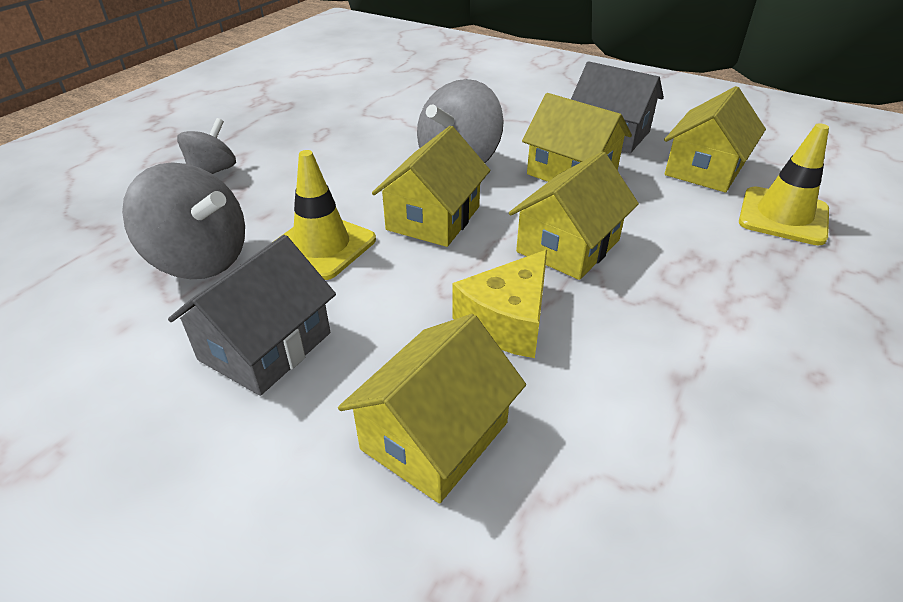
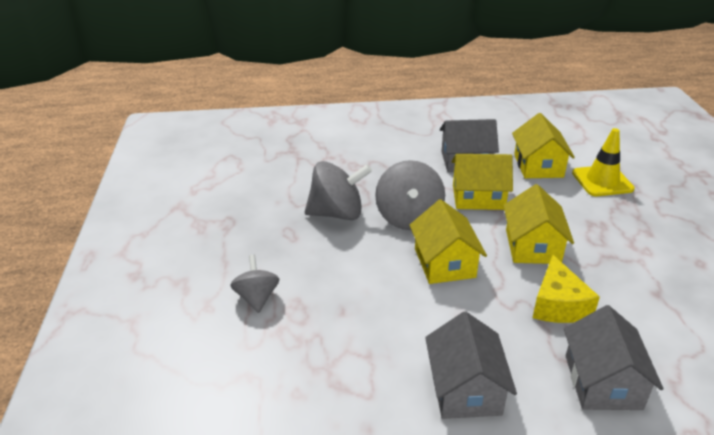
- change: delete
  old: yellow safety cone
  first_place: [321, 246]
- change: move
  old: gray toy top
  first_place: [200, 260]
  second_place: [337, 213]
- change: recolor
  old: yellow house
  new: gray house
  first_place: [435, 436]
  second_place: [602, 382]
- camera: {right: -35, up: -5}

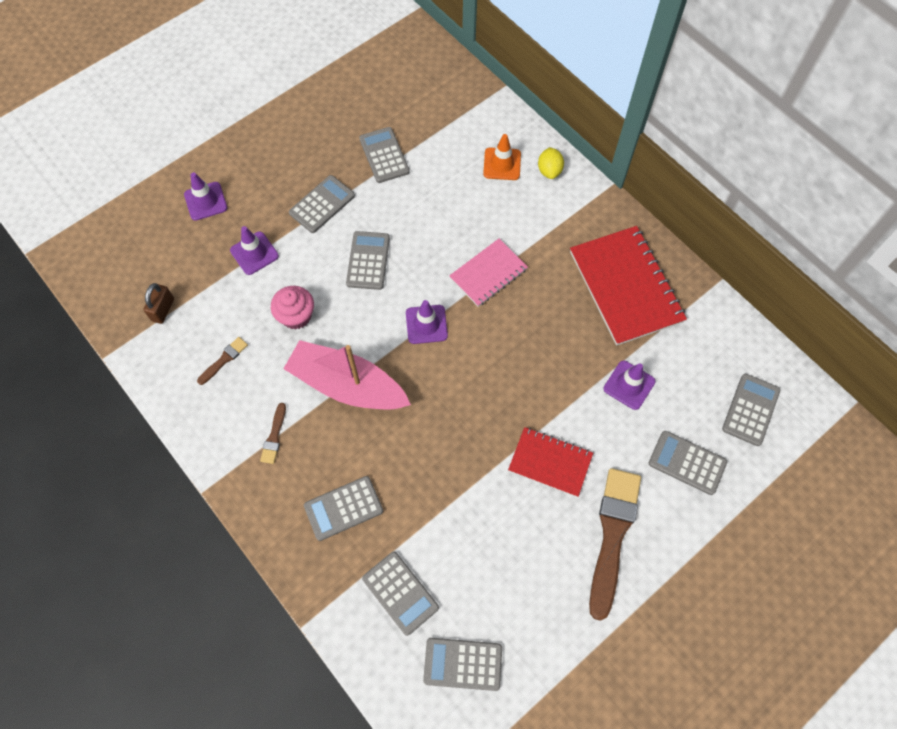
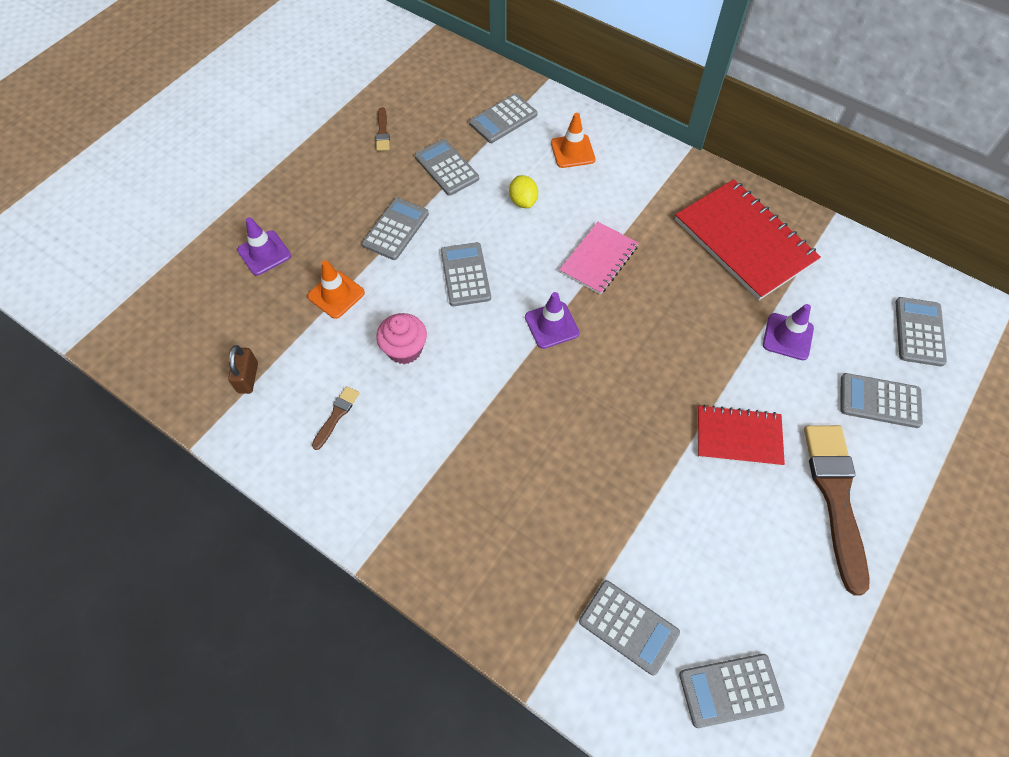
- change: delete
  old: rose-pink boat
  first_place: [347, 385]
- change: move
  old: russet brush
  first_place: [274, 436]
  second_place: [382, 132]
- change: move
  old: gray adding machine
  first_place: [343, 508]
  second_place: [503, 119]
- change: move
  old: yellow citrus fruit
  first_place: [549, 171]
  second_place: [523, 201]
- change: recolor
  old: purple safety cone
  new: bright orange safety cone
  first_place: [254, 253]
  second_place: [336, 294]
- camera: {right: -15, up: -5}

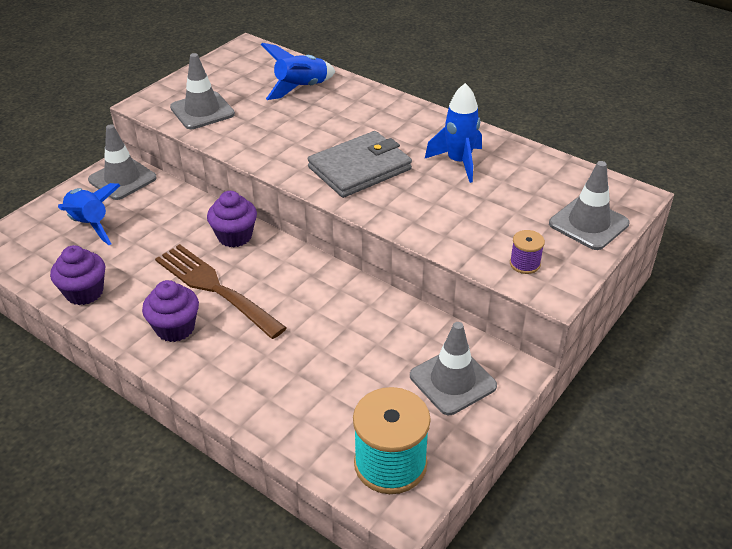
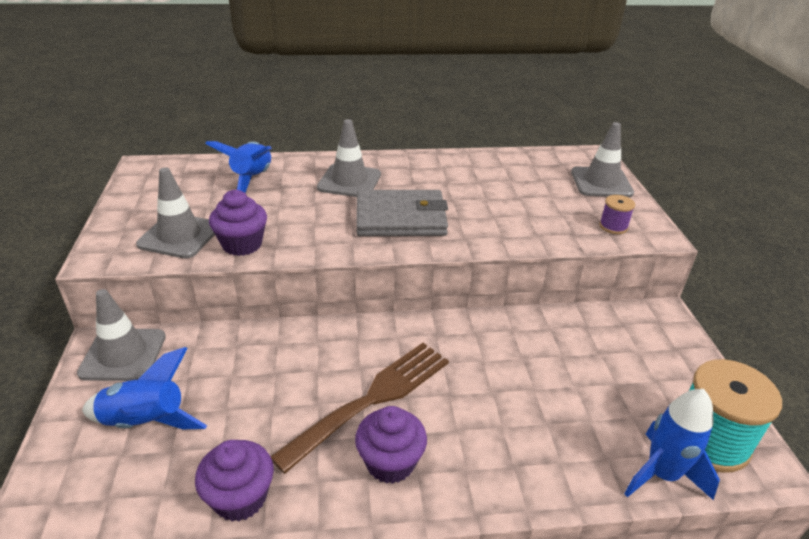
- change: move
  old: purple muffin
  first_place: [235, 236]
  second_place: [242, 244]
- change: move
  old: gray safety cone
  first_place: [452, 381]
  second_place: [349, 181]
- change: move
  old: royal blue rocket
  first_place: [458, 162]
  second_place: [661, 474]
- change: rotate
  old: russet fork
  first_place: [214, 288]
  second_place: [372, 399]
  degrees: 135
- change: rotate
  old: gray wallet
  first_place: [360, 168]
  second_place: [401, 218]
  degrees: 75
- camera: {right: -45, up: -5}

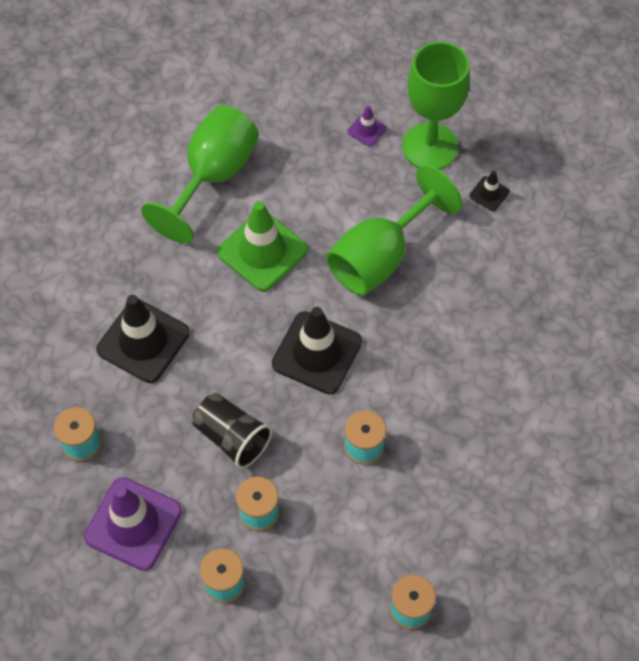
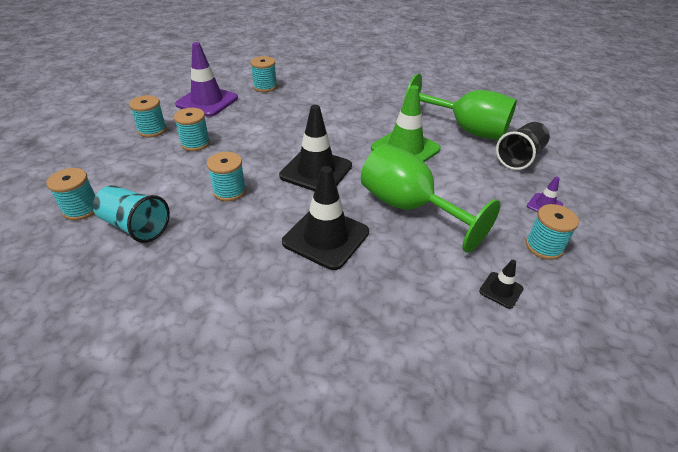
- change: insert
  new: turquoise cup
  second_place: [136, 226]
- change: move
  old: ebony safety cone
  first_place: [143, 341]
  second_place: [326, 237]
- change: move
  old: ebony cup
  first_place: [232, 437]
  second_place: [519, 158]
- change: replace
  old: leaf-green wine glass
  new: turquoise reel of thread
  first_place: [430, 147]
  second_place: [544, 246]
- camera: {right: 90, up: -20}

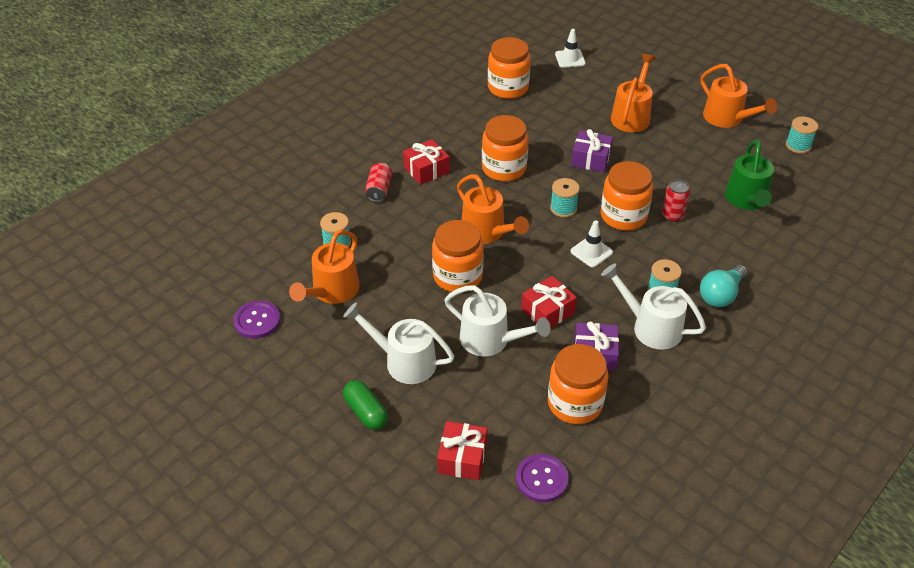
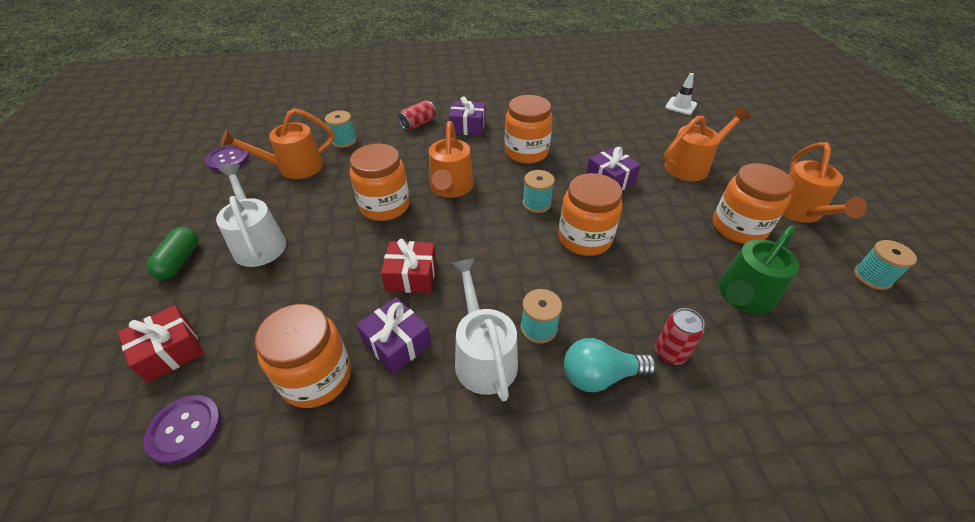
- change: delete
  old: pure white watering can
  first_place: [491, 340]
- change: delete
  old: pure white safety cone
  first_place: [591, 252]
- change: move
  old: bright orange preserve jar
  first_place: [508, 88]
  second_place: [738, 227]
- change: move
  old: scarlet tin
  first_place: [672, 215]
  second_place: [670, 353]
- change: recolor
  old: scarlet gift
  new: purple gift
  first_place: [426, 170]
  second_place: [468, 127]
- camera: {right: 40, up: 0}

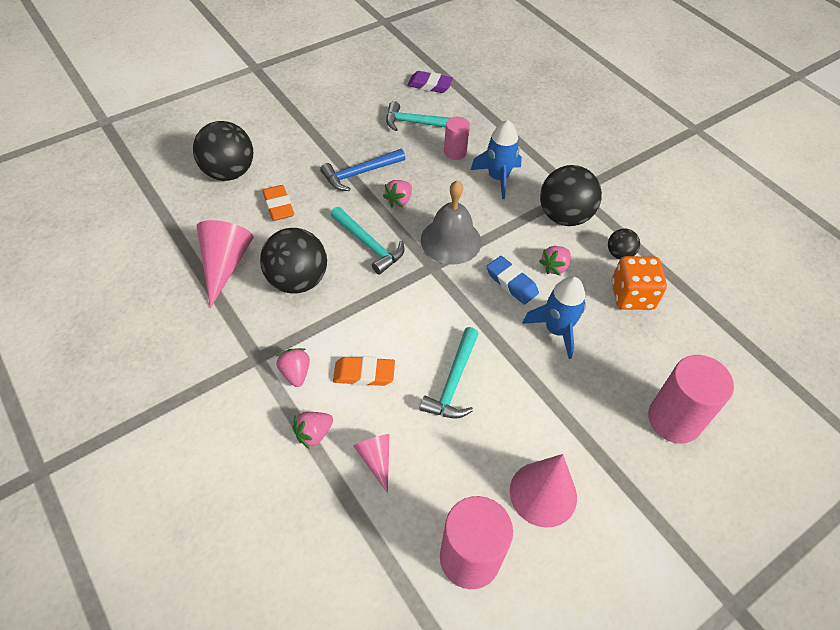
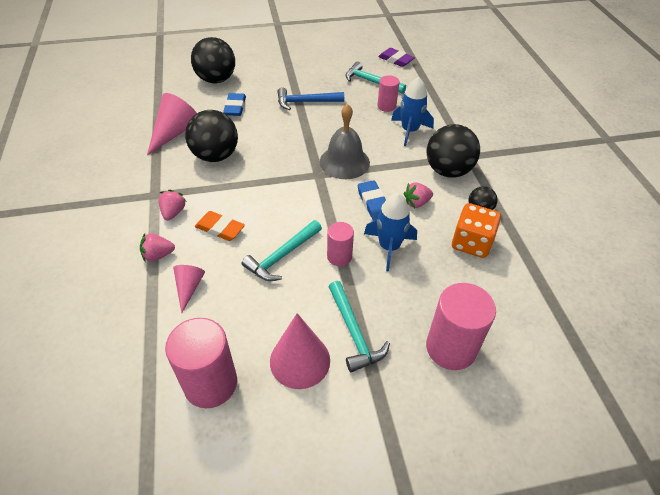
- change: delete
  old: rose-pink berry
  first_place: [399, 201]
- change: insert
  new: rose-pink cylinder shape
  second_place: [339, 257]
- change: move
  old: turquoise hammer
  first_place: [369, 245]
  second_place: [354, 332]
- change: recolor
  old: bright orange pencil eraser
  new: royal blue pencil eraser
  first_place: [278, 206]
  second_place: [235, 107]
- camera: {right: 25, up: -5}

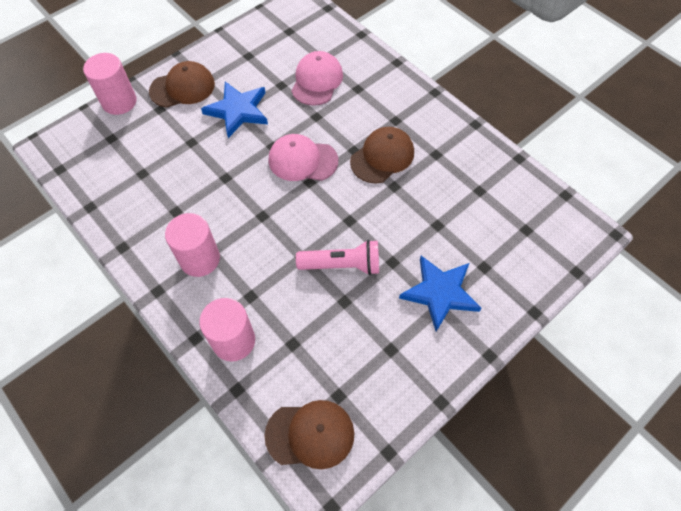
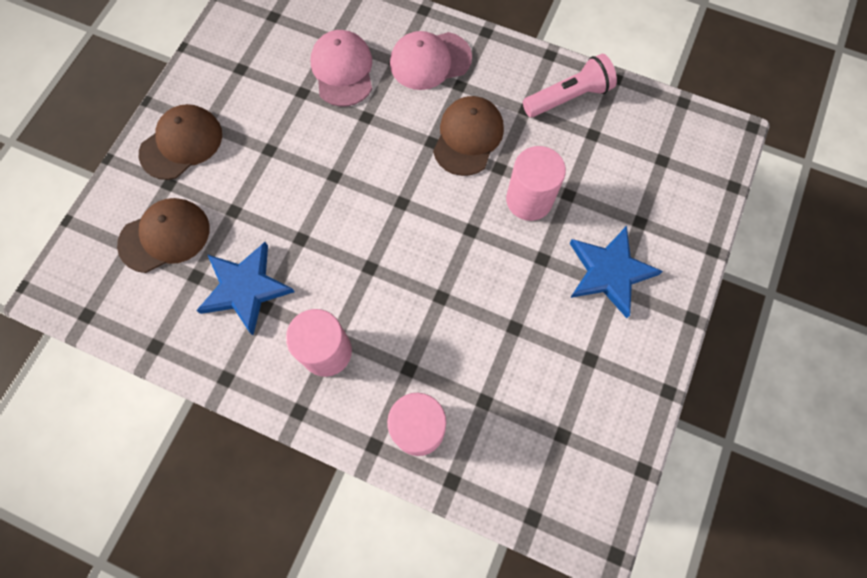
- change: move
  old: rose-pink cylinder shape
  first_place: [119, 102]
  second_place: [529, 200]
- change: move
  old: royal blue star
  first_place: [238, 110]
  second_place: [245, 288]
- change: move
  old: russet cap
  first_place: [310, 434]
  second_place: [165, 236]
- change: move
  old: rose-pink cap
  first_place: [302, 160]
  second_place: [430, 61]
- change: move
  old: rose-pink flashlight
  first_place: [342, 265]
  second_place: [568, 97]
- camera: {right: -25, up: 10}

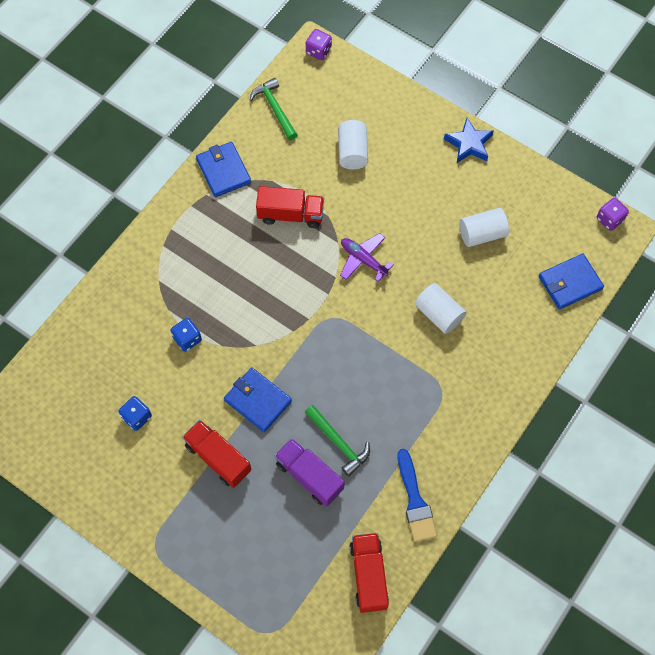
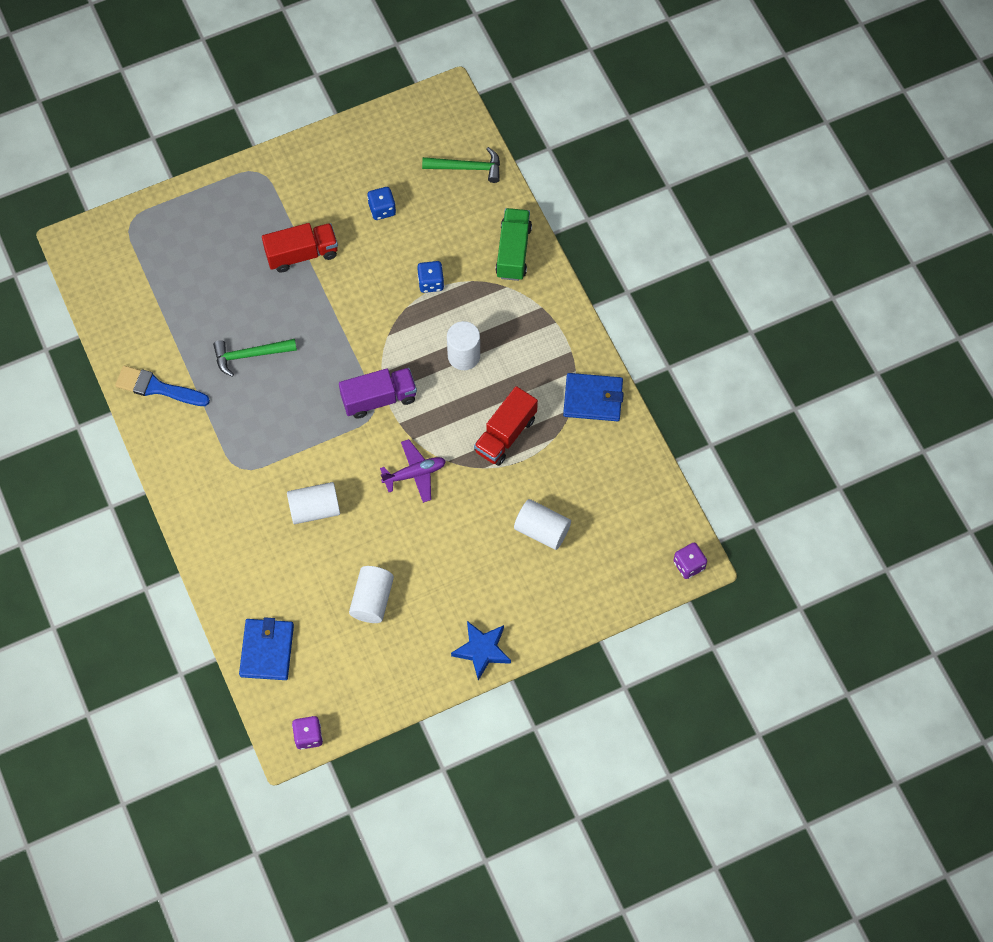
- change: delete
  old: royal blue wallet
  first_place: [258, 401]
- change: delete
  old: scarlet lorry
  first_place: [368, 575]
- change: insert
  new: pure white cylinder shape
  second_place: [464, 356]
- change: insert
  new: leaf-green lorry
  second_place: [513, 251]
- change: move
  old: leaf-green hammer
  first_place: [275, 109]
  second_place: [467, 168]
- change: move
  old: purple lorry
  first_place: [309, 476]
  second_place: [379, 399]
- camera: {right: 120, up: 0}

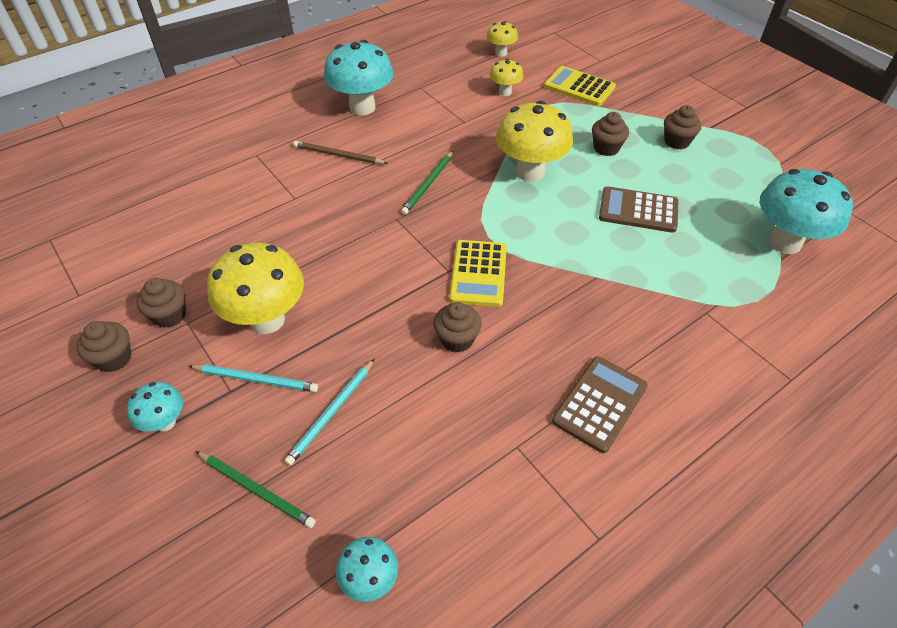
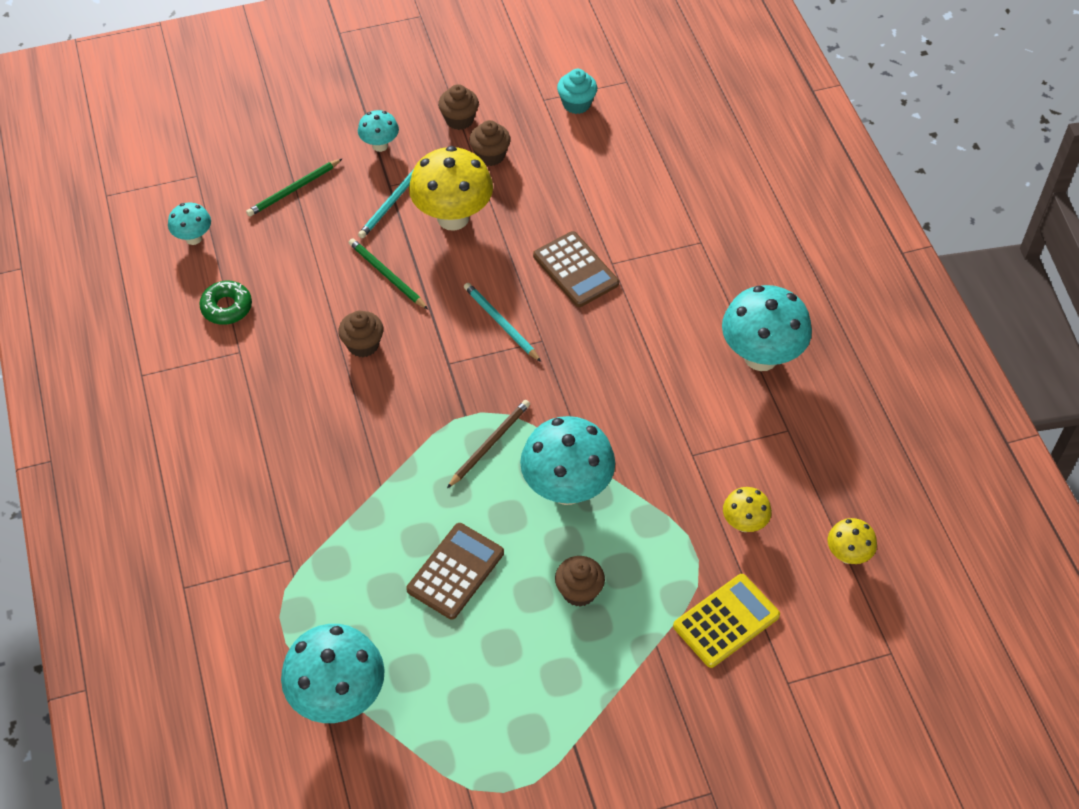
- change: delete
  old: yellow adding machine
  first_place: [478, 273]
- change: delete
  old: russet muffin
  first_place: [676, 141]
- change: insert
  new: leaf-green donut
  second_place: [227, 307]
- change: insert
  new: turquoise muffin
  second_place: [576, 104]
- change: move
  old: turquoise wooden pencil
  first_place: [331, 413]
  second_place: [501, 323]
- change: move
  old: russet wooden pencil
  first_place: [338, 155]
  second_place: [490, 444]
- change: move
  old: leaf-green wooden pencil
  first_place: [428, 184]
  second_place: [387, 275]
- change: move
  old: russet adding machine
  first_place: [599, 403]
  second_place: [575, 270]
- change: recolor
  old: yellow fungus
  new: turquoise fungus
  first_place: [530, 172]
  second_place: [567, 489]
- camera: {right: 110, up: 5}

